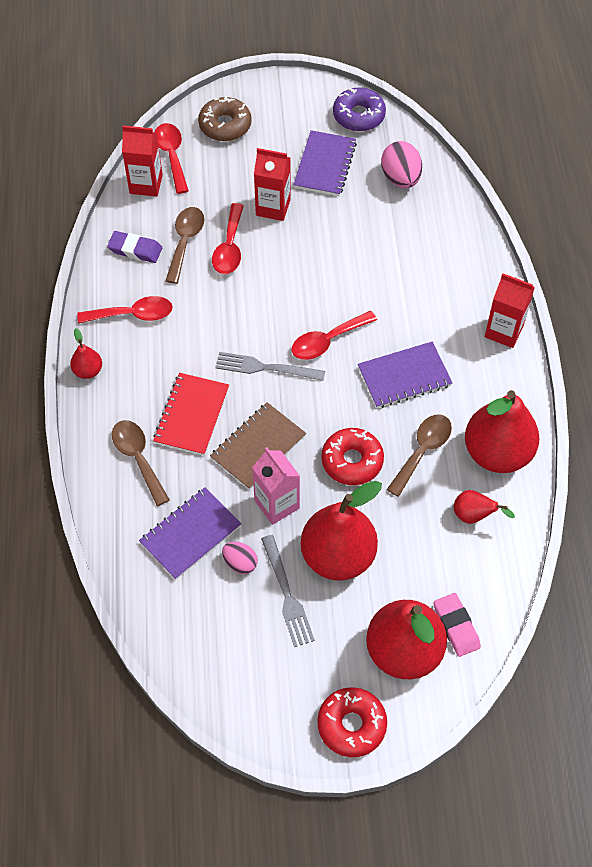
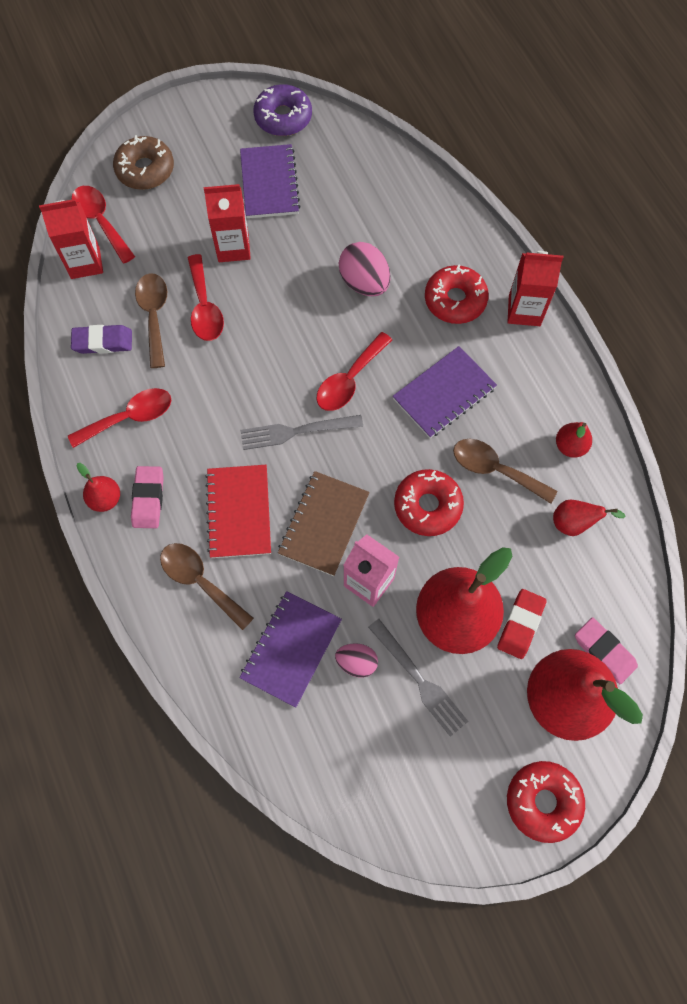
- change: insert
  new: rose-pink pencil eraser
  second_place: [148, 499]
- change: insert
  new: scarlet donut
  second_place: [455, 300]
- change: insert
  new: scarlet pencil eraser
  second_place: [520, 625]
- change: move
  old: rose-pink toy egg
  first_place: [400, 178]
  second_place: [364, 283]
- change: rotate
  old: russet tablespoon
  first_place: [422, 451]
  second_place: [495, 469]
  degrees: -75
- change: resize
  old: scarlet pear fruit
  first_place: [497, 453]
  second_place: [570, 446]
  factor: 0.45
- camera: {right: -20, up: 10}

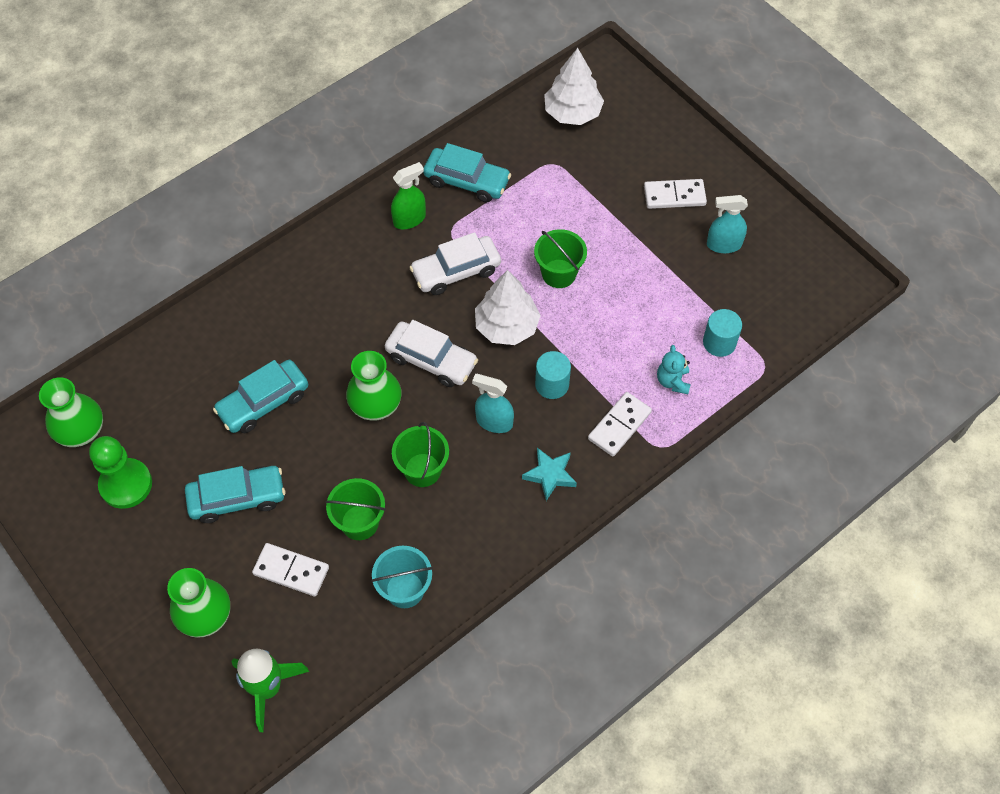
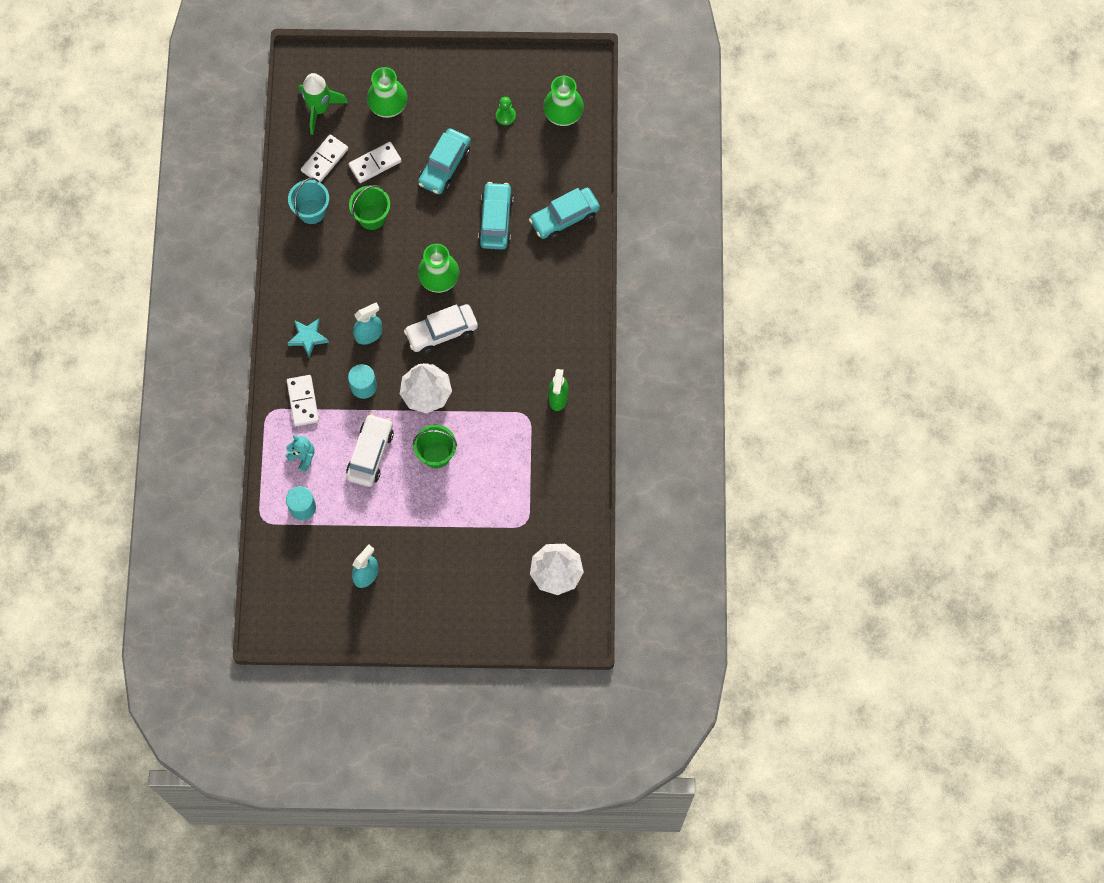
- change: delete
  old: leaf-green sand bucket
  first_place: [422, 470]
- change: move
  old: pure white car
  first_place: [456, 271]
  second_place: [370, 454]
- change: move
  old: turquoise car
  first_place: [467, 181]
  second_place: [564, 217]
- change: move
  old: pure white domino
  first_place: [674, 196]
  second_place: [325, 160]
- change: resize
  old: leaf-green game pawn
  first_place: [126, 484]
  second_place: [505, 116]
  factor: 0.54
- camera: {right: 130, up: 10}

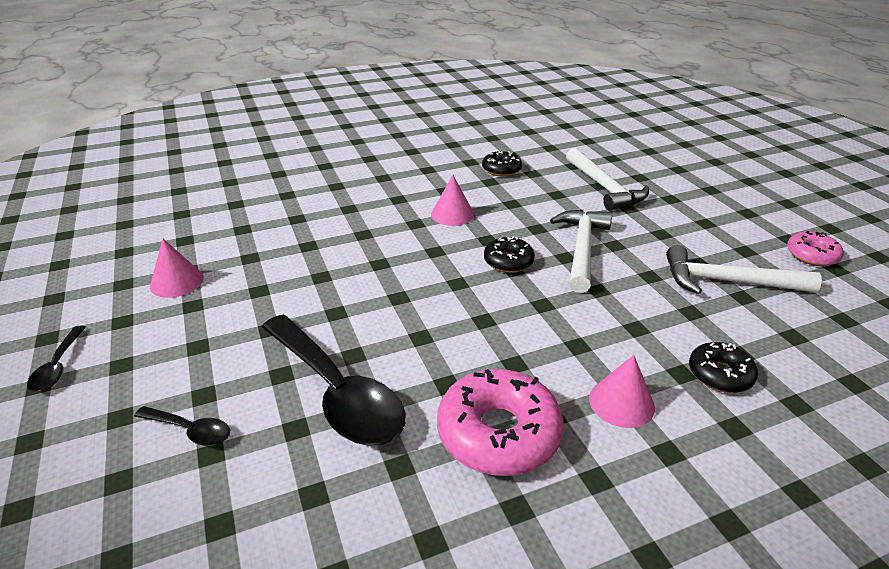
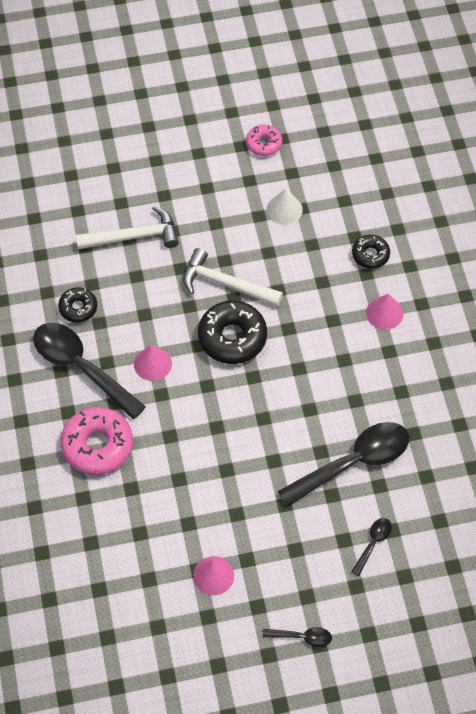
- change: insert
  new: ebony tablespoon
  second_place: [81, 367]
- change: move
  old: rose-pink donut
  first_place: [498, 433]
  second_place: [97, 445]
- change: replace
  old: pure white hammer
  new: pure white cone shape
  first_place: [727, 282]
  second_place: [284, 209]
- change: resize
  old: ebony donut
  first_place: [508, 261]
  second_place: [232, 337]
  factor: 1.76
- camera: {right: -80, up: 25}

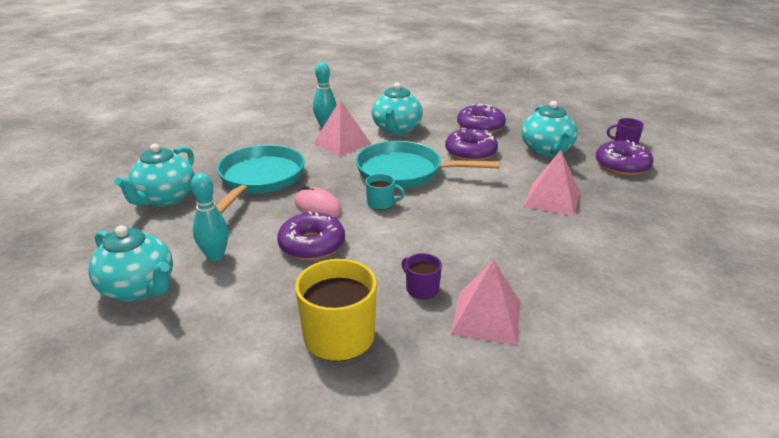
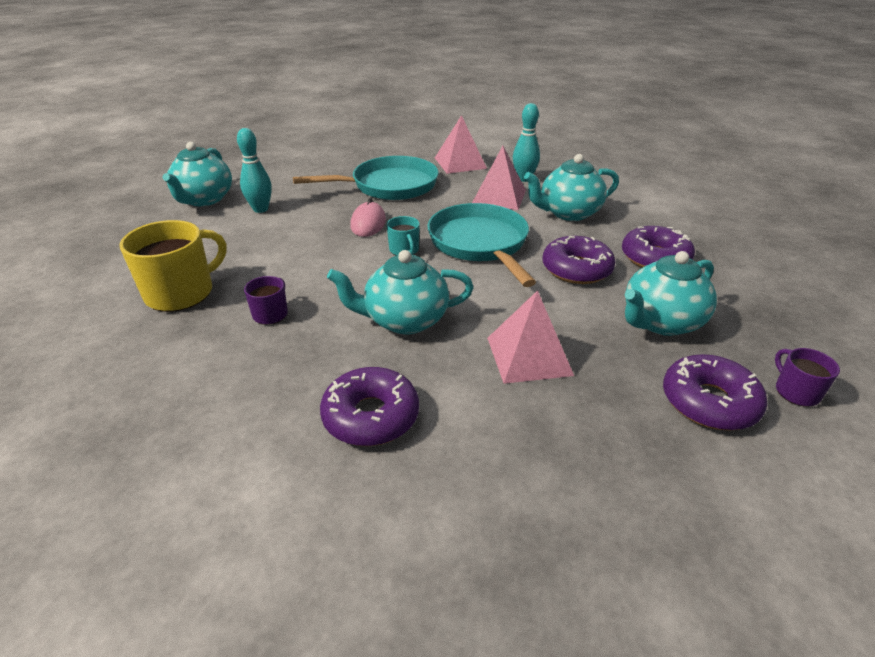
- change: move
  old: turquoise china teapot
  first_place: [165, 198]
  second_place: [404, 320]
- change: move
  old: purple donut
  first_place: [312, 245]
  second_place: [371, 416]
- change: move
  old: rose-pink pyramid shape
  first_place: [486, 317]
  second_place: [460, 163]
- camera: {right: 60, up: 5}

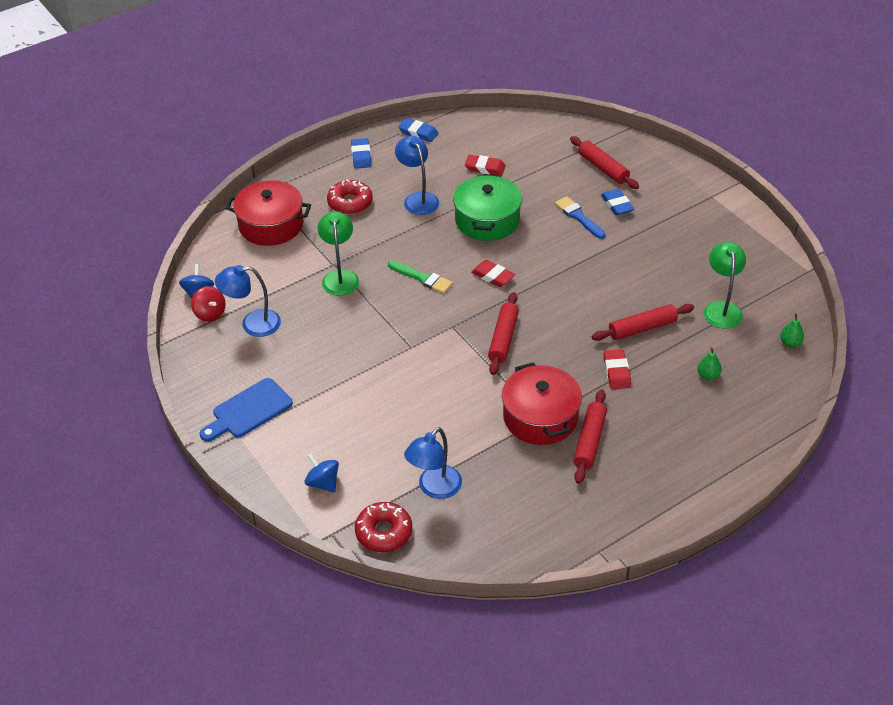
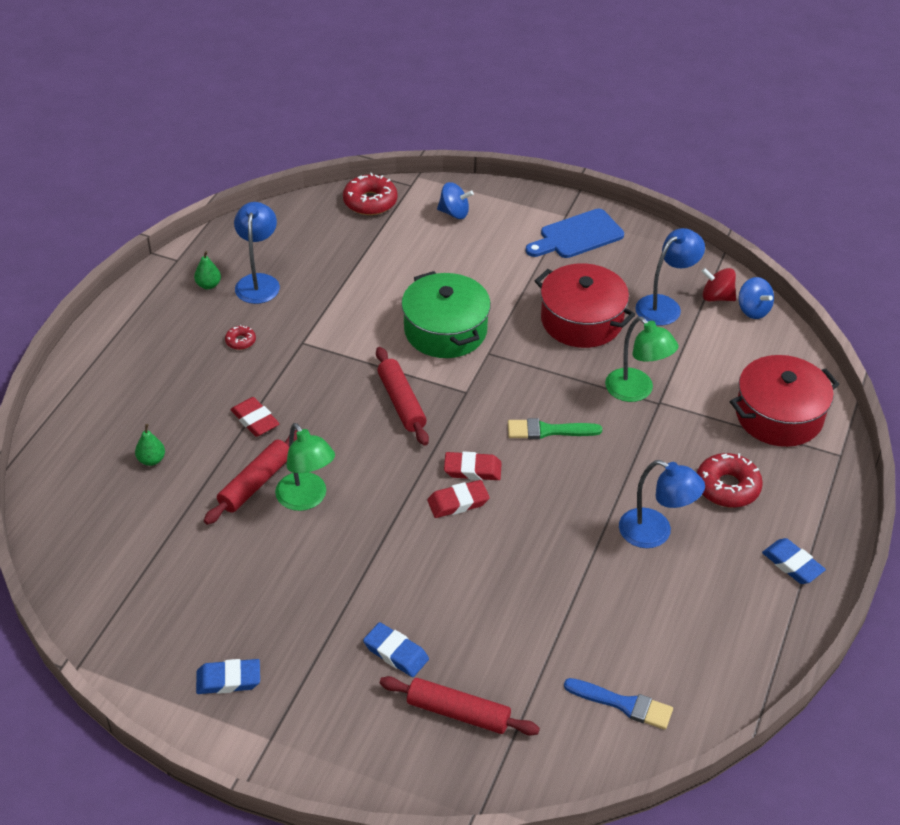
- change: move
  old: royal blue pencil eraser
  first_place: [418, 133]
  second_place: [228, 680]
- change: move
  old: royal blue reading lamp
  first_place: [434, 488]
  second_place: [258, 282]
- change: move
  old: leaf-green stockpot
  first_place: [487, 220]
  second_place: [445, 330]
- change: move
  old: scarlet pencil eraser
  first_place: [485, 168]
  second_place: [458, 502]
- change: move
  old: scarlet stockpot
  first_place: [540, 417]
  second_place: [581, 320]
- change: move
  old: royal blue brush
  first_place: [578, 217]
  second_place: [623, 704]
- change: move
  old: leaf-green reading lamp
  first_place: [721, 309]
  second_place: [306, 499]
- change: move
  old: leaf-green pear fruit
  first_place: [790, 343]
  second_place: [208, 285]
- change: replace
  old: scarlet rolling pin
  new: scarlet donut
  first_place: [589, 441]
  second_place: [240, 341]
- change: rotate
  old: royal blue cutting board
  first_place: [249, 411]
  second_place: [577, 236]
  degrees: -135
- camera: {right: 145, up: 0}

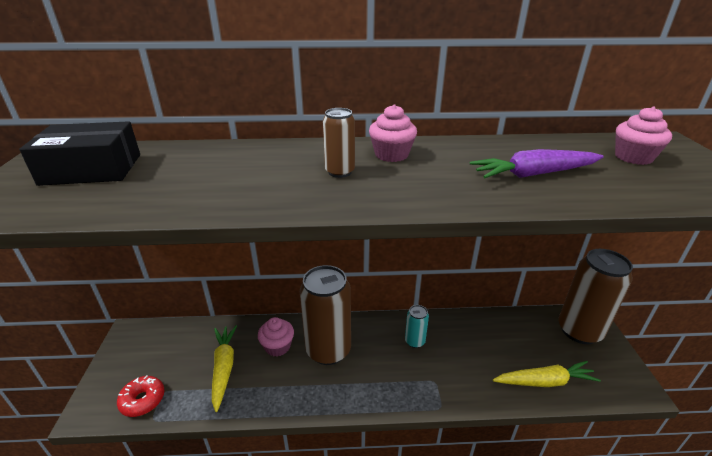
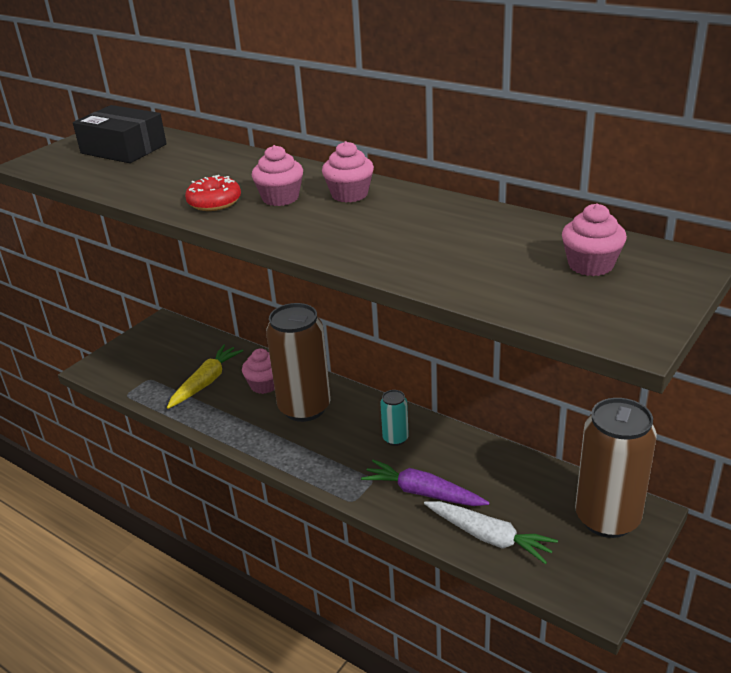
- change: move
  old: scarlet donut
  first_place: [143, 400]
  second_place: [214, 202]
- change: move
  old: purple carrot
  first_place: [534, 174]
  second_place: [423, 493]
- change: replace
  old: russet tin
  new: rose-pink muffin
  first_place: [340, 172]
  second_place: [280, 198]
- change: recolor
  old: yellow carrot
  new: pure white carrot
  first_place: [544, 381]
  second_place: [489, 537]
- camera: {right: 40, up: 0}

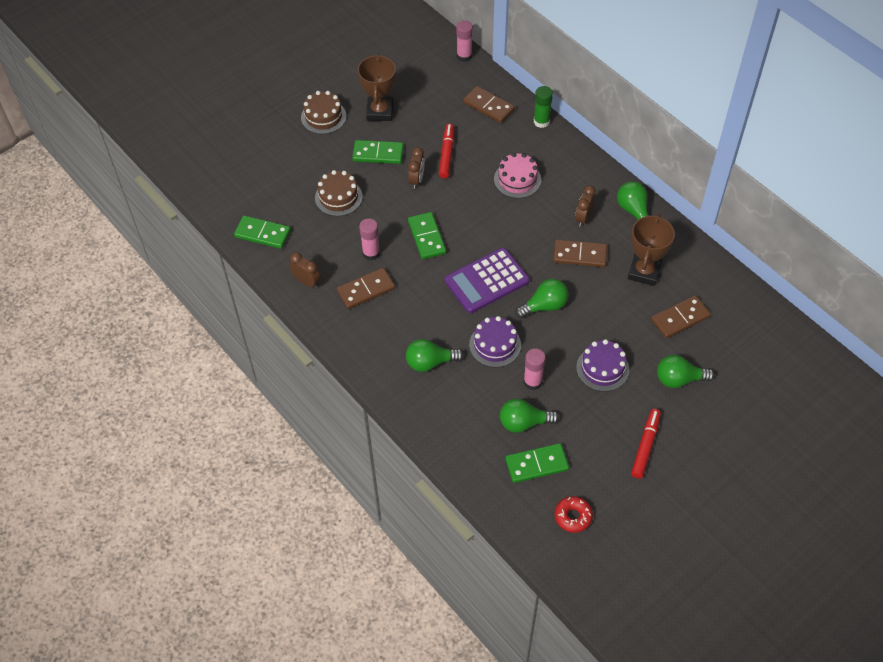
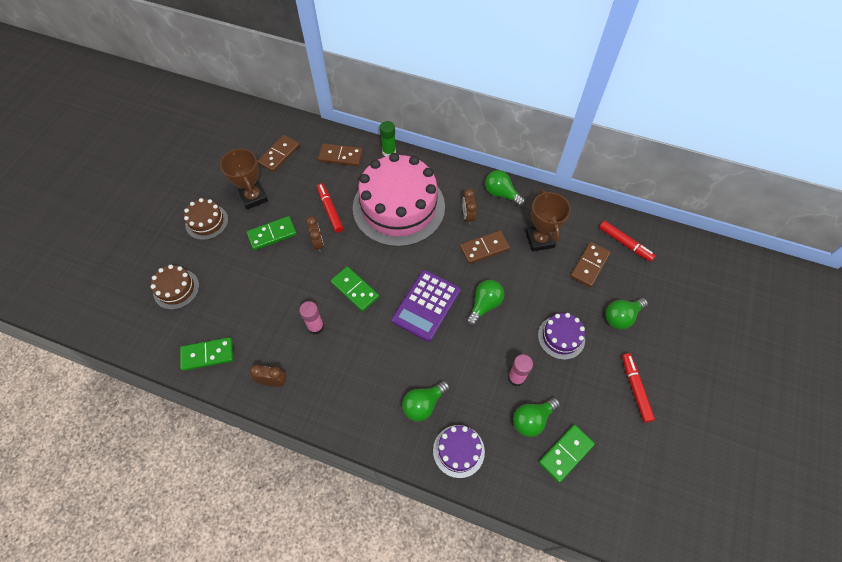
- change: delete
  old: rose-pink stick of glue
  first_place: [464, 56]
- change: delete
  old: scarlet donut
  first_place: [573, 516]
- change: insert
  new: scarlet marker pen
  second_place: [625, 243]
- change: move
  old: russet cake
  first_place: [338, 197]
  second_place: [176, 289]
- change: move
  old: russet domino
  first_place: [366, 290]
  second_place: [279, 155]
- change: move
  old: purple cake
  first_place: [495, 345]
  second_place: [458, 451]
- change: resize
  old: rose-pink cake
  first_place: [517, 179]
  second_place: [399, 207]
  factor: 2.23
- camera: {right: -30, up: 5}

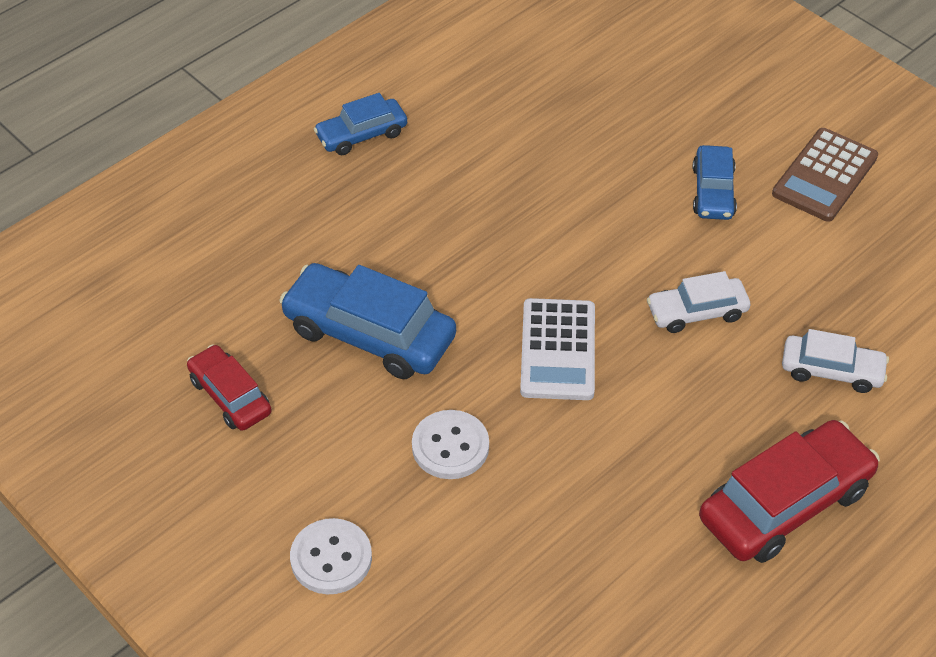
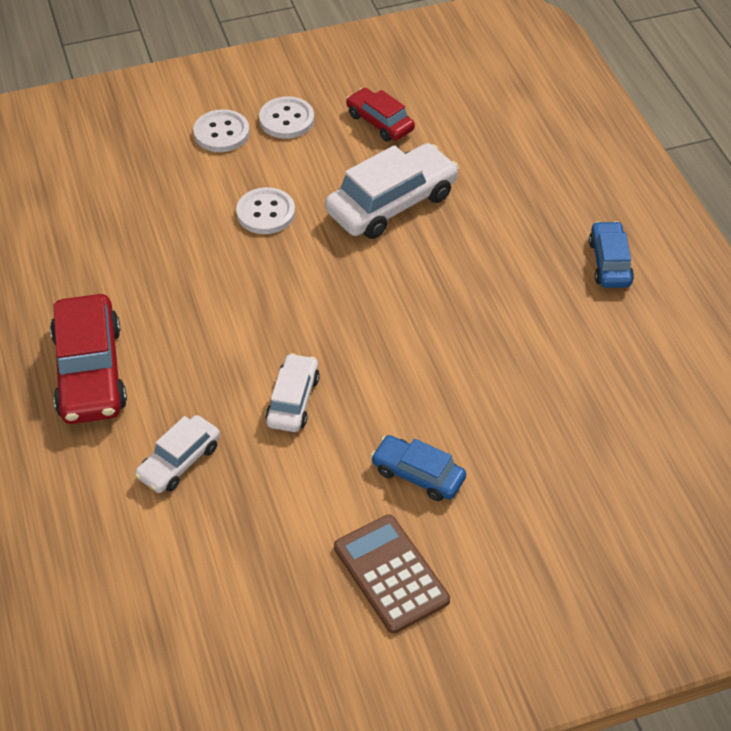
- change: delete
  old: pure white adding machine
  first_place: [558, 350]
- change: insert
  new: pure white shirt button
  second_place: [286, 119]
- change: recolor
  old: royal blue car
  new: pure white car
  first_place: [369, 333]
  second_place: [392, 203]
- change: rotate
  old: scarlet car
  first_place: [230, 396]
  second_place: [380, 122]
  degrees: -120
- camera: {right: 115, up: 0}

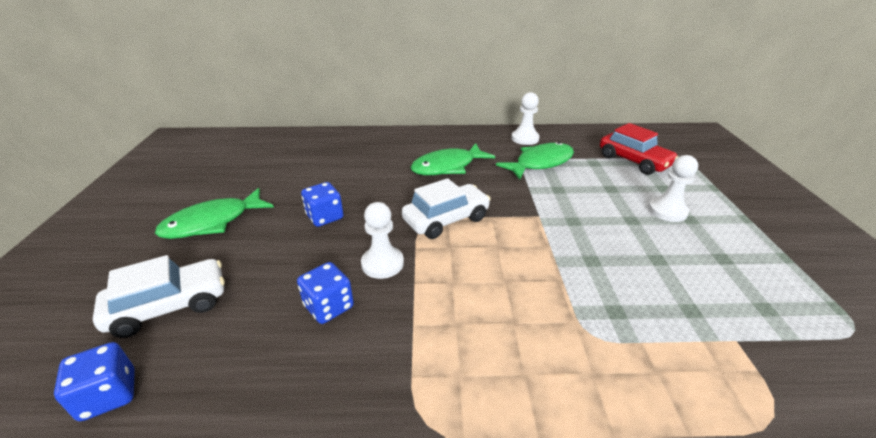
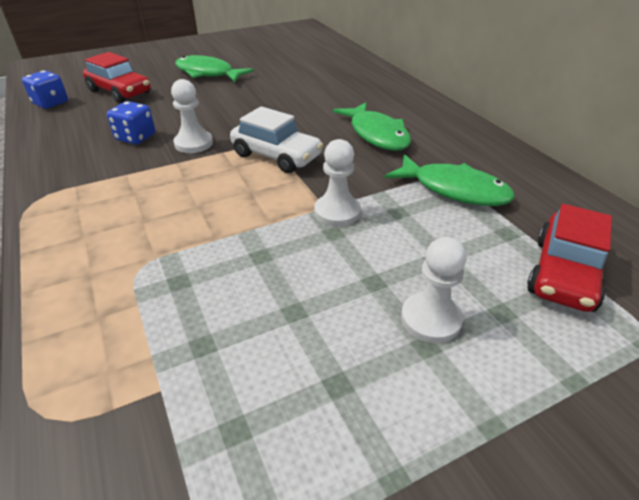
- change: delete
  old: royal blue die
  first_place: [325, 217]
- change: move
  old: pure white game pawn
  first_place: [525, 138]
  second_place: [337, 212]
- change: recolor
  old: pure white car
  new: scarlet car
  first_place: [170, 306]
  second_place: [120, 92]
- change: rotate
  old: leaf-green fish figure
  first_place: [447, 167]
  second_place: [376, 134]
  degrees: -150
- camera: {right: 65, up: 5}

